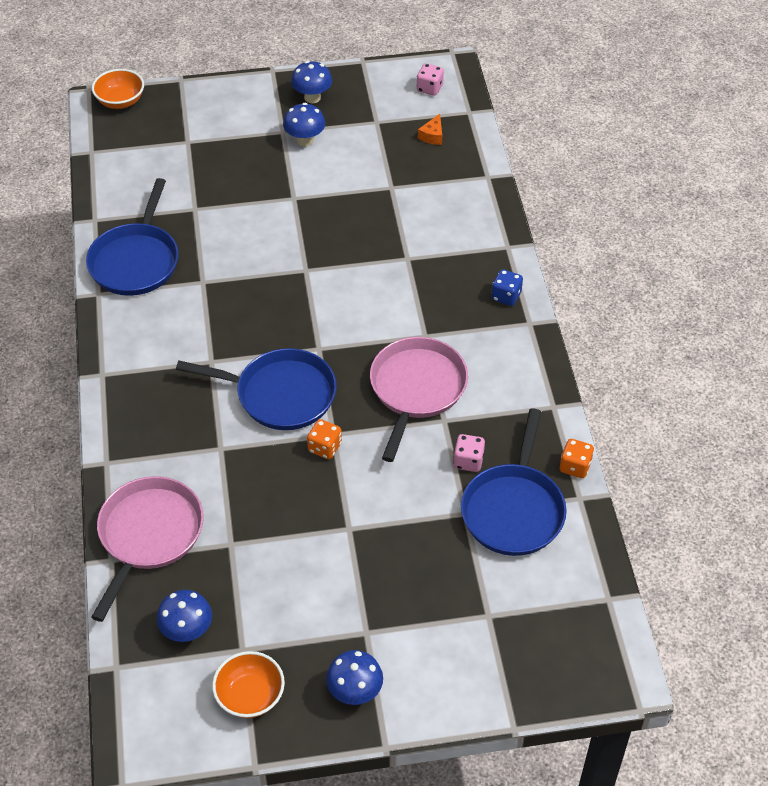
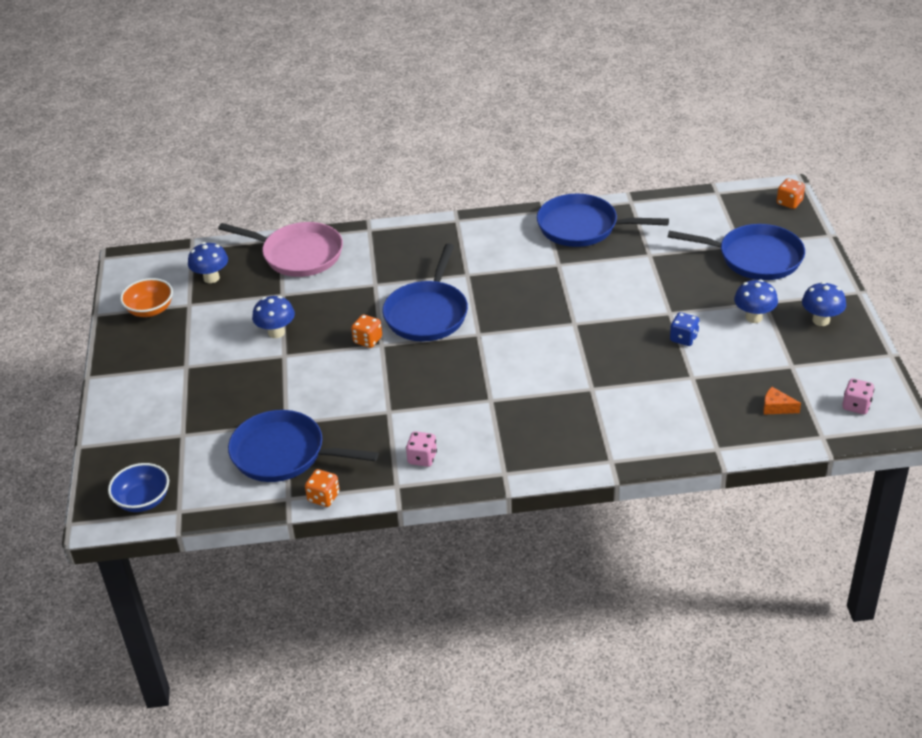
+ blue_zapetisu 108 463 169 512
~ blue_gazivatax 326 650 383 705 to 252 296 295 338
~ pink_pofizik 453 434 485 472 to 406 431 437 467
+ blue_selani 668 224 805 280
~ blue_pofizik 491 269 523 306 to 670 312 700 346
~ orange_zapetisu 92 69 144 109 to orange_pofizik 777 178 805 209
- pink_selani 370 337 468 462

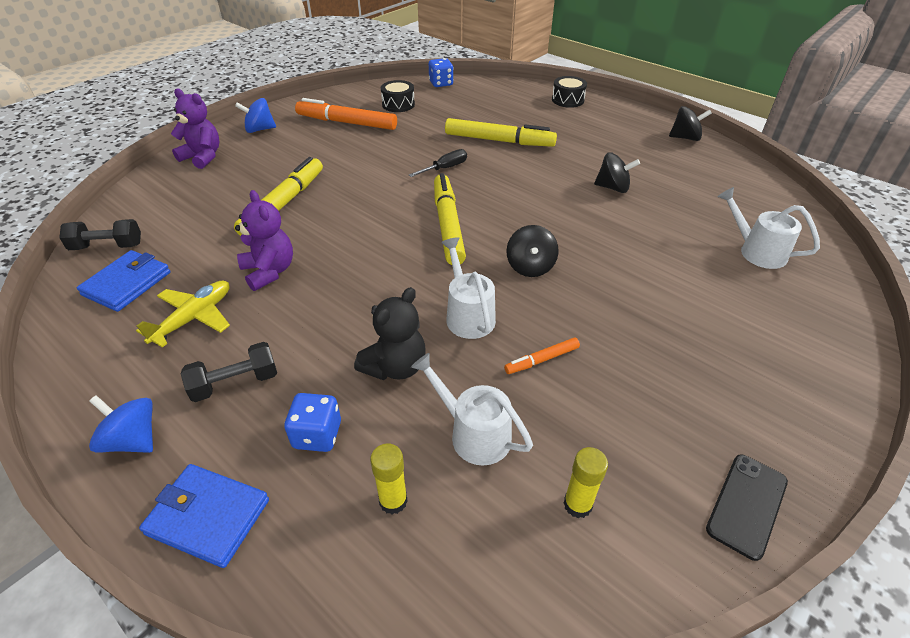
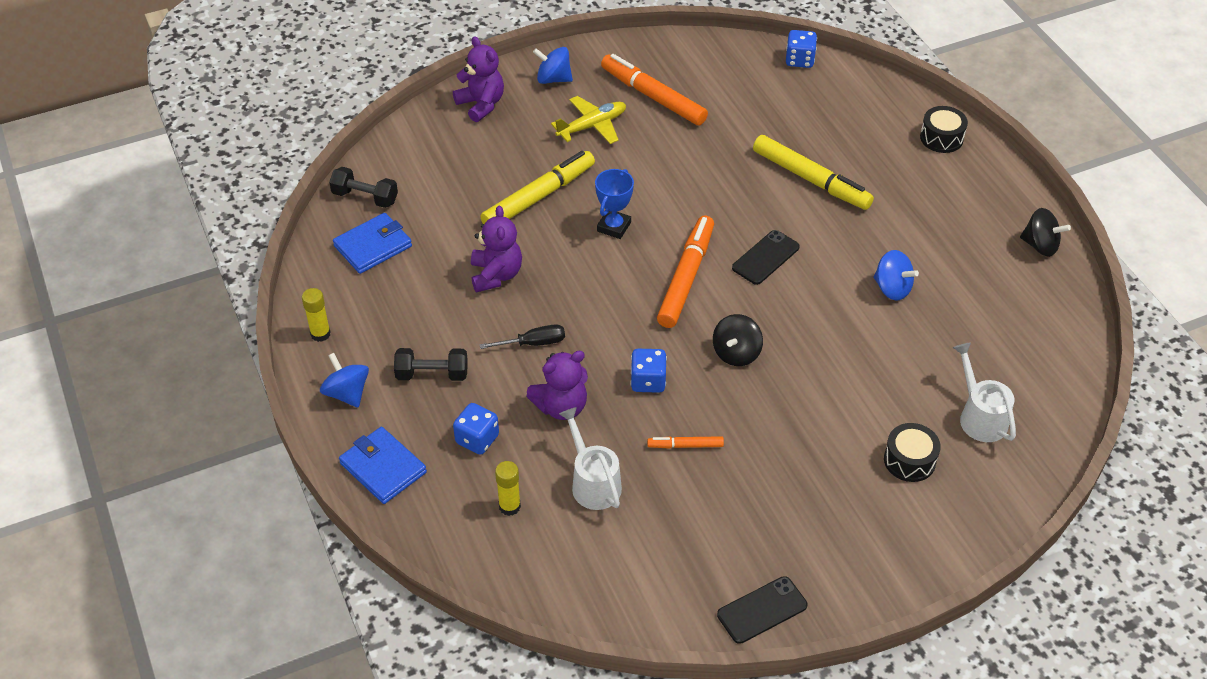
~ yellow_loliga 564 447 608 518 to 302 288 331 342
~ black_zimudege 409 149 467 177 to 479 324 565 349
~ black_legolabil 354 287 426 380 to purple_legolabil 526 351 588 420
~ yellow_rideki 136 280 230 347 to 551 96 626 144
+ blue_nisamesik 595 169 634 239
~ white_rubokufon 441 237 496 339 to blue_pofizik 630 349 667 393
~ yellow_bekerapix 434 173 466 265 to orange_bekerapix 657 215 714 328
+ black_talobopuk 732 230 800 285
~ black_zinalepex 594 153 640 193 to blue_zinalepex 874 250 919 301
~ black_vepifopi 381 80 415 112 to 884 423 941 482

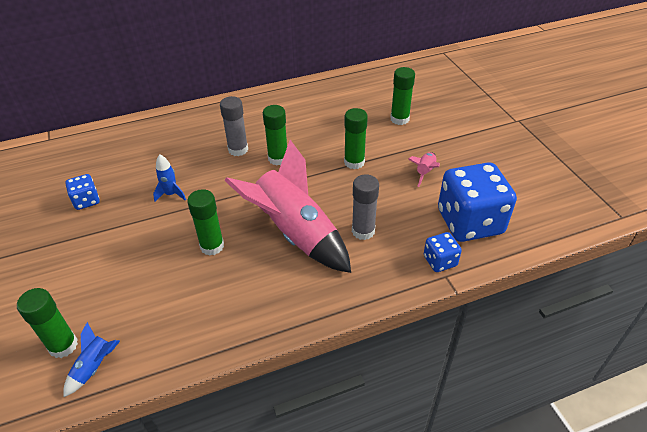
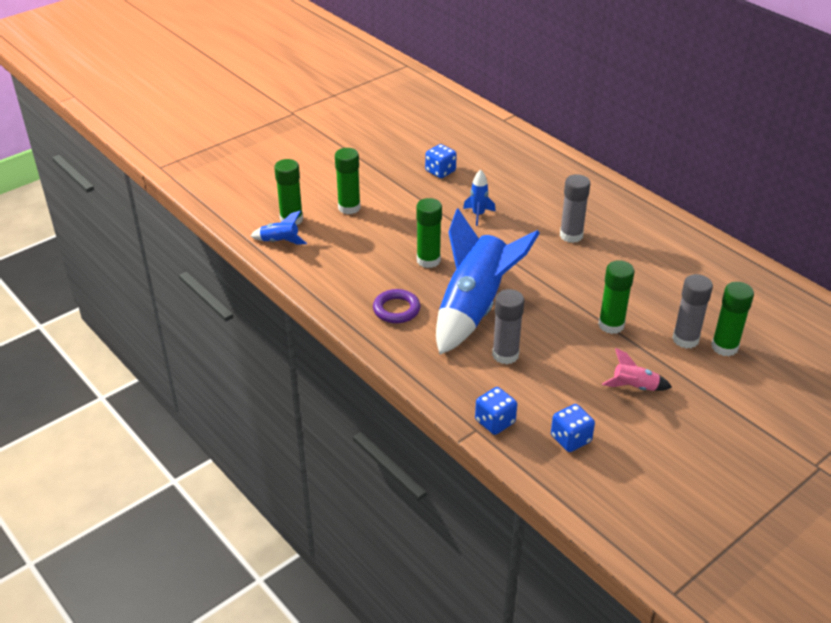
~ green_loliga 263 105 287 165 to 335 148 361 214
+ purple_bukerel 373 289 420 323
~ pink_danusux 224 140 351 273 to blue_danusux 436 208 540 354
~ blue_pofizik 438 163 517 242 = 551 404 595 452 x0.47
+ grey_loliga 672 274 713 349

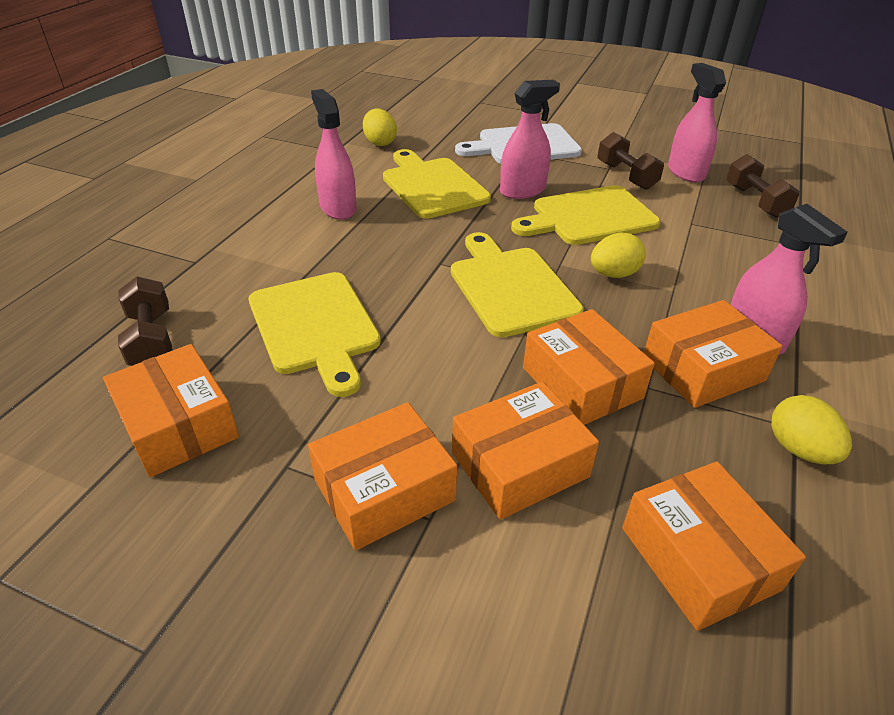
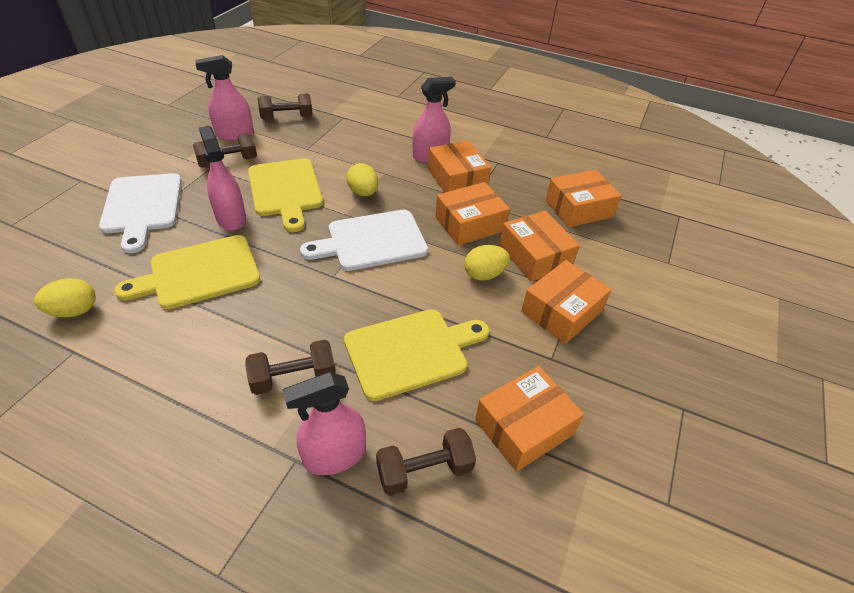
+ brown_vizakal 245 340 336 395
~ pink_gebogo 311 89 357 220 to 283 372 366 475
~ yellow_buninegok 451 232 584 337 to white_buninegok 300 210 428 271
~ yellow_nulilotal 771 395 852 464 to 464 245 510 281
~ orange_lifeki 308 402 457 551 = 521 260 612 344 75 degrees clockwise

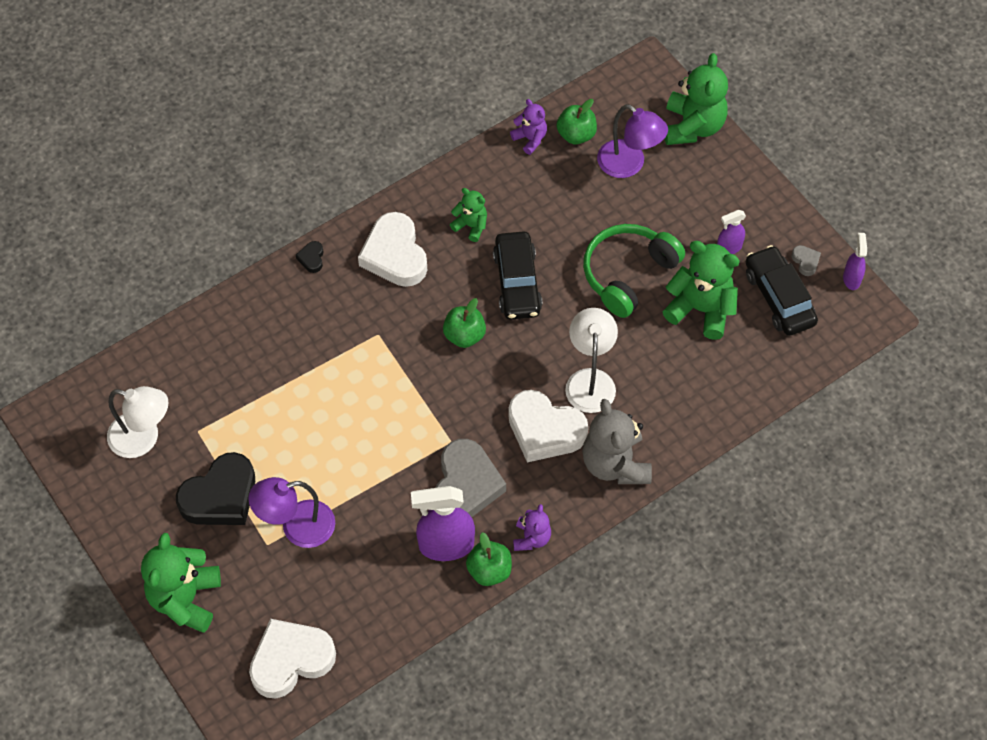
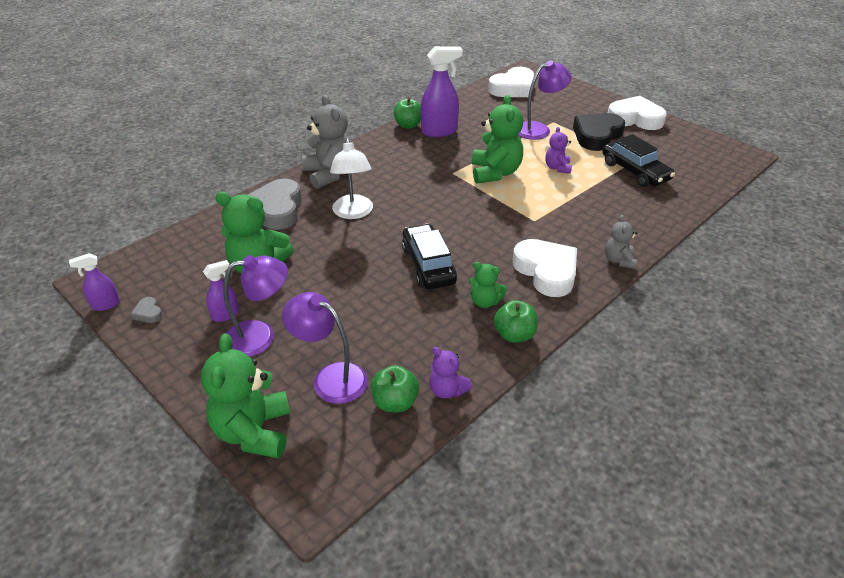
~ purple_gebogo 843 233 867 290 = 69 253 120 311 75 degrees clockwise
+ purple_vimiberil 223 255 288 357
~ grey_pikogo 436 439 506 517 to 248 178 302 230
~ green_legolabil 141 533 221 633 to 472 94 523 184
~ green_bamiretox 443 298 486 348 to 494 300 538 343
~ purple_legolabil 513 504 551 551 to 545 127 572 174
~ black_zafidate 746 245 818 336 to 602 134 675 187
~ black_pikogo 296 241 324 273 to grey_legolabil 605 215 637 269
~ white_pikogo 508 390 588 462 to 608 96 667 130
- white_vimiberil 107 386 169 458
- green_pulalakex 583 224 685 318

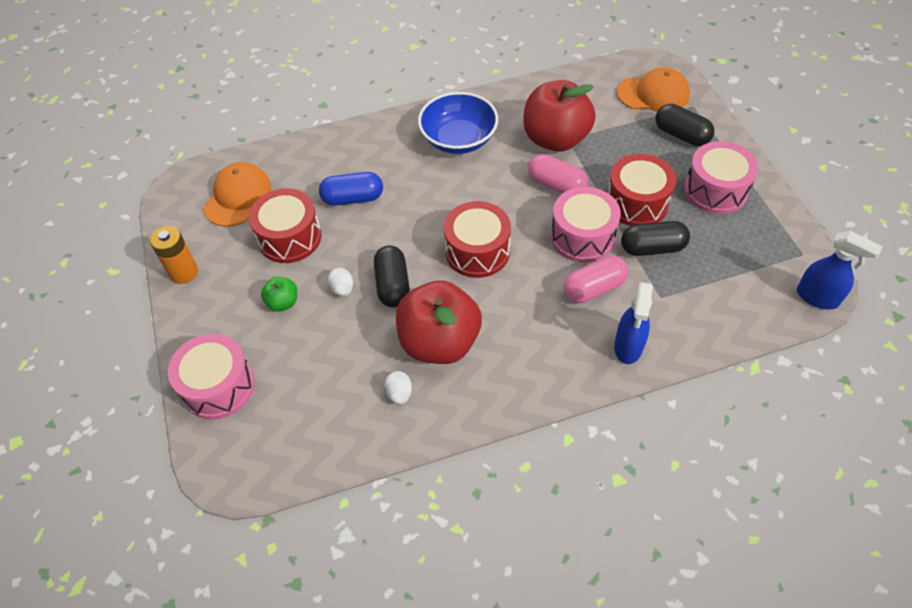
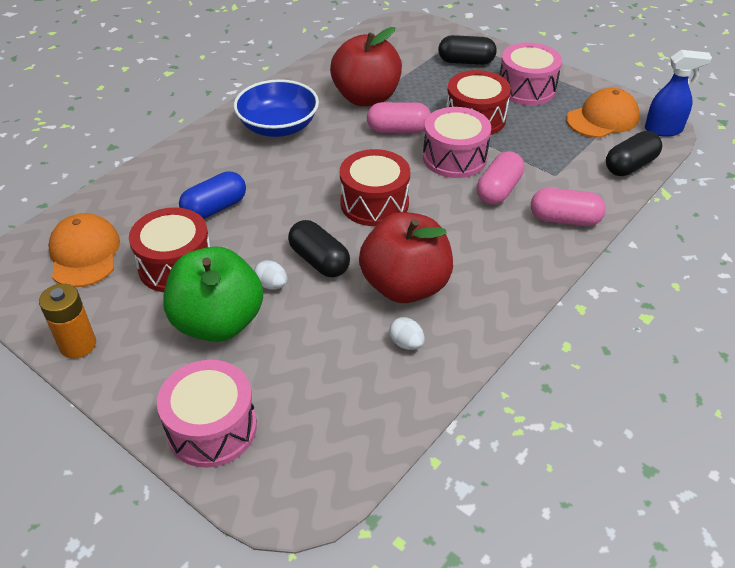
~ green_bamiretox 261 277 297 312 = 163 246 263 342 x2.25
~ blue_gebogo 614 282 653 364 to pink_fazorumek 531 188 606 226
~ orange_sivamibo 617 67 690 111 to 566 88 640 138
~ black_fazorumek 621 221 690 256 to 606 131 662 176

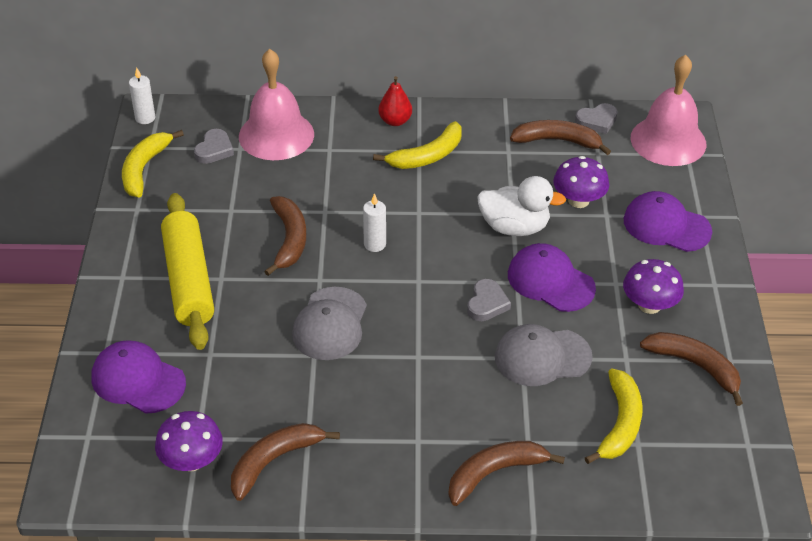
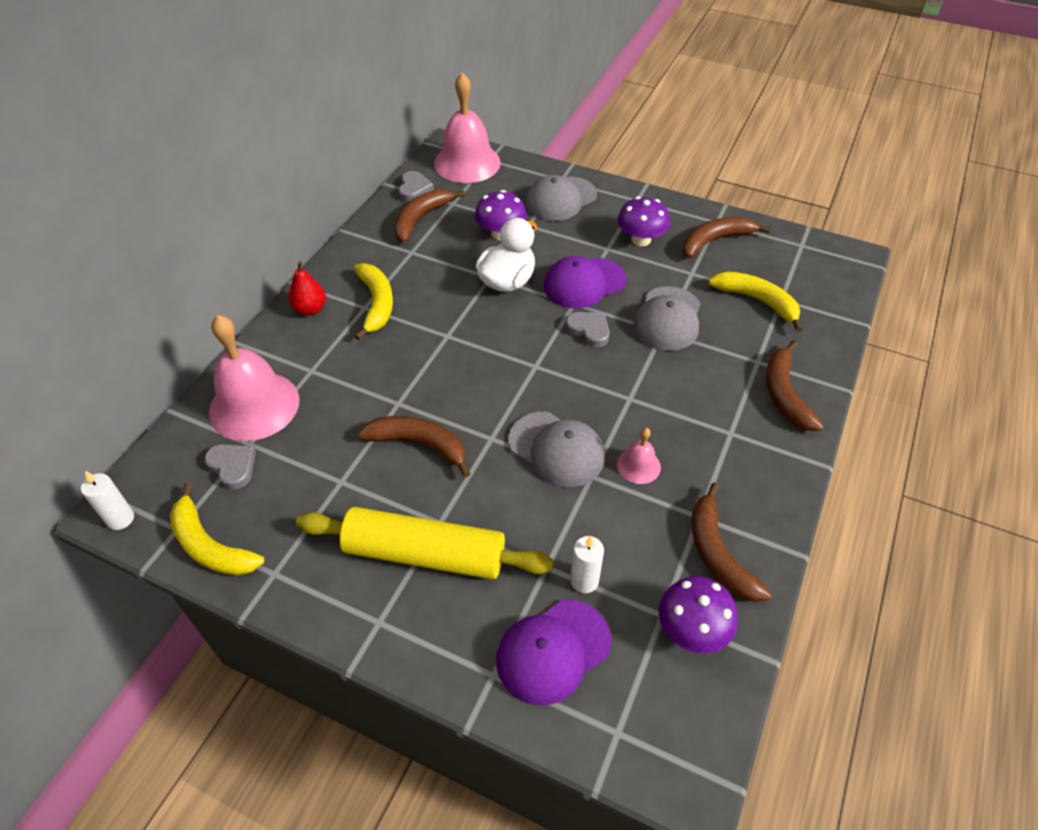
~ purple_sivamibo 624 191 712 252 to grey_sivamibo 525 175 597 221
~ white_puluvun 363 193 386 252 to 570 536 604 593
+ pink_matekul 617 428 661 484

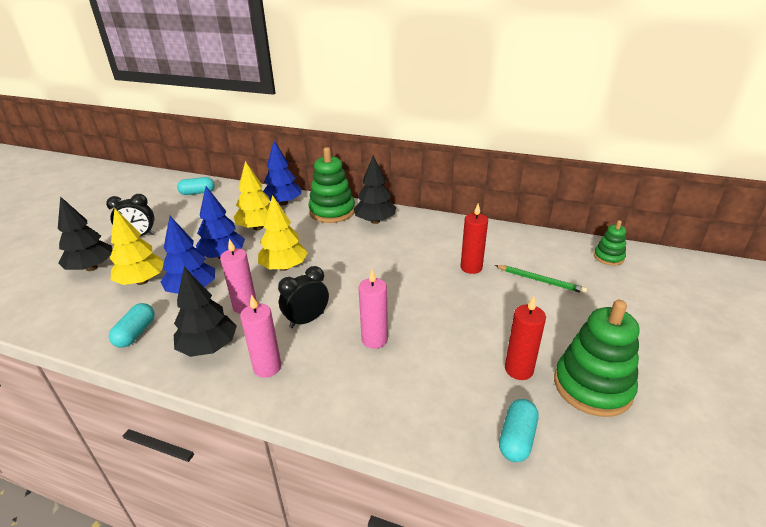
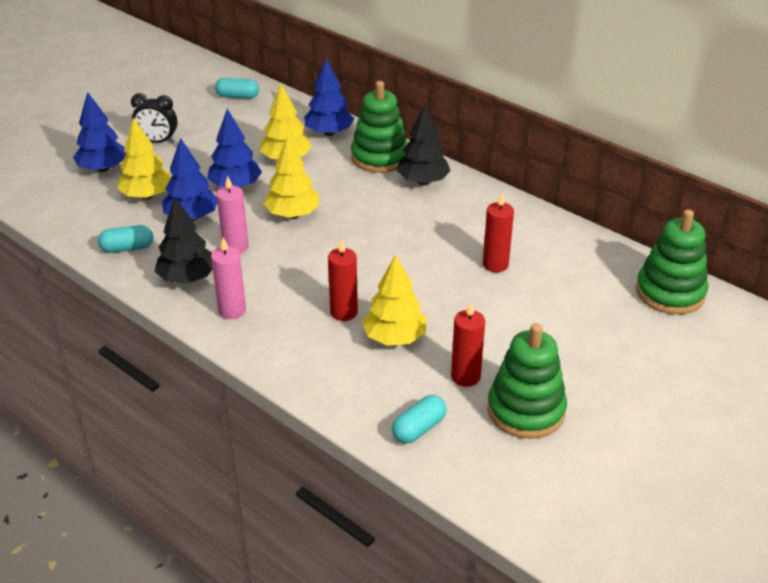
~ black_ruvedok 58 196 112 271 to blue_ruvedok 73 92 126 172
~ turquoise_fazorumek 109 303 155 348 = 98 225 153 253 45 degrees clockwise
~ pink_puluvun 359 269 388 349 to red_puluvun 328 239 358 321
+ yellow_ruvedok 362 254 427 346
~ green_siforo 594 220 626 266 = 636 209 708 315 x1.87
- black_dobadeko 278 266 329 328
- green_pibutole 495 265 587 294

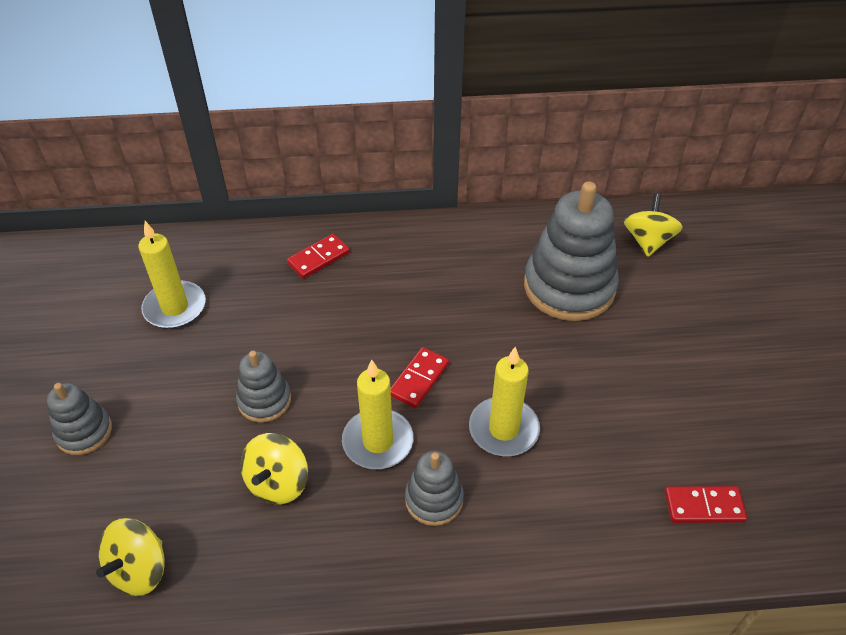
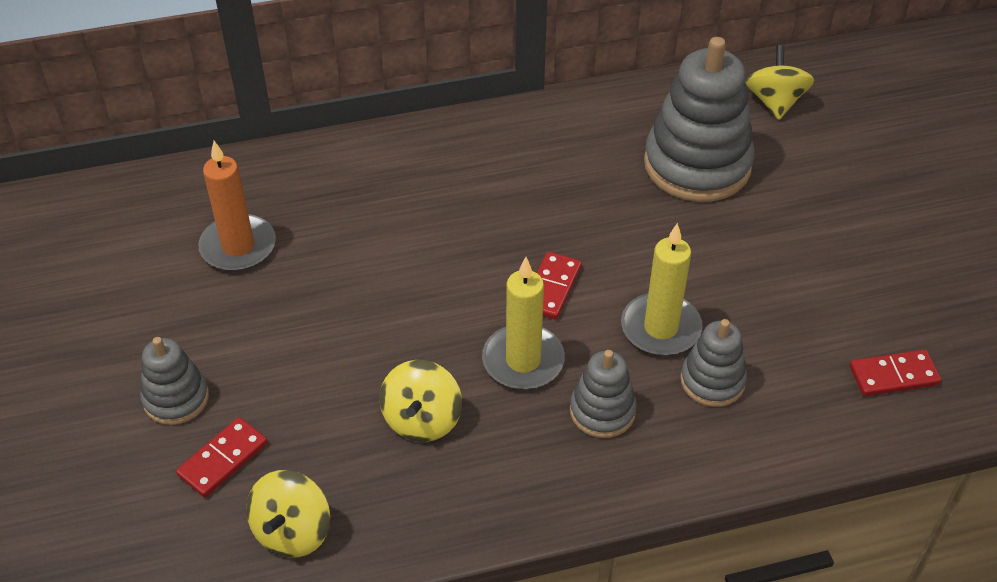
~ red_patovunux 287 234 350 279 to 176 417 268 498
~ yellow_puluvun 138 221 206 329 to orange_puluvun 198 141 276 271
~ grey_siforo 236 351 291 423 to 680 319 747 407

